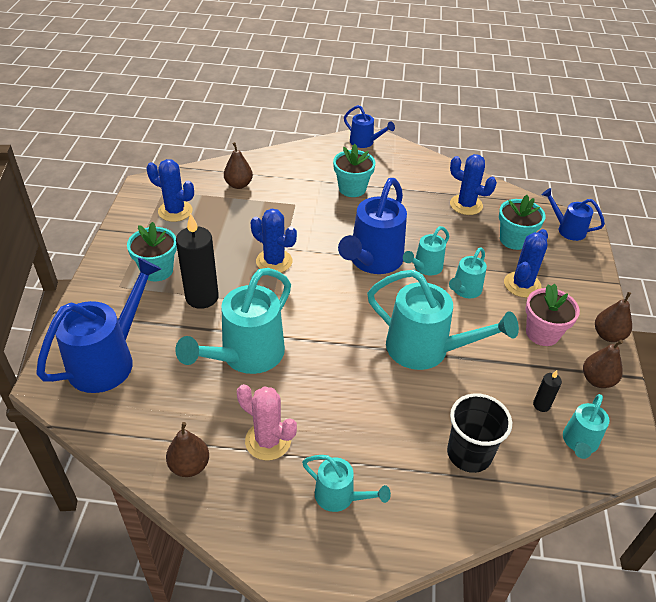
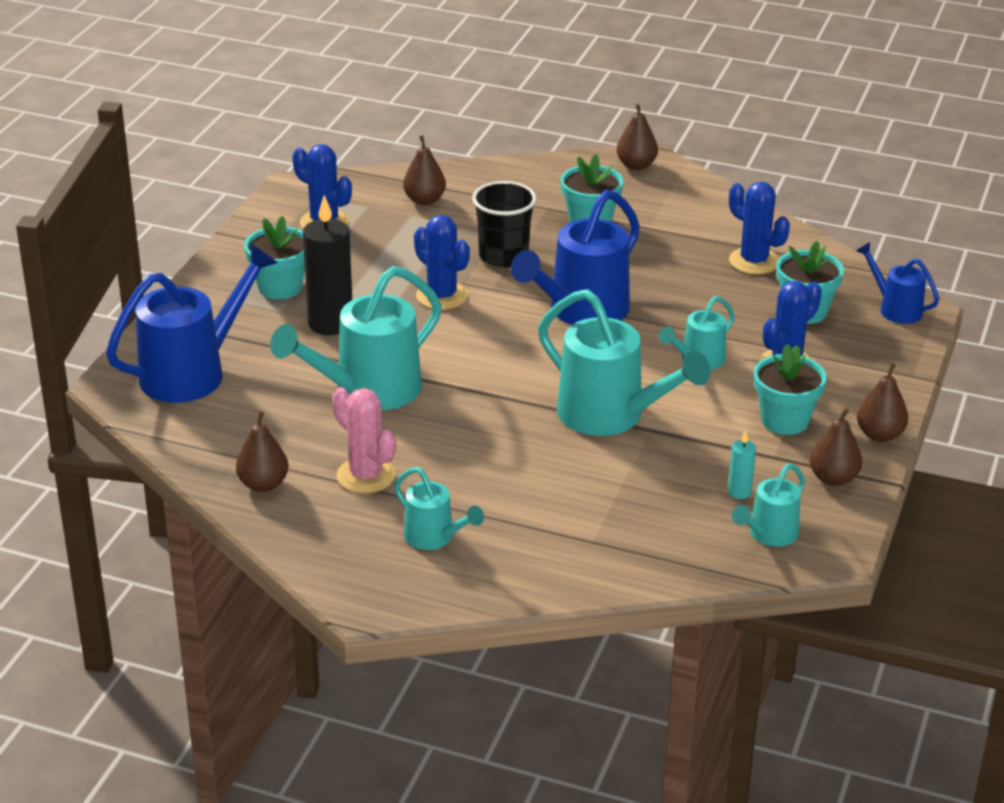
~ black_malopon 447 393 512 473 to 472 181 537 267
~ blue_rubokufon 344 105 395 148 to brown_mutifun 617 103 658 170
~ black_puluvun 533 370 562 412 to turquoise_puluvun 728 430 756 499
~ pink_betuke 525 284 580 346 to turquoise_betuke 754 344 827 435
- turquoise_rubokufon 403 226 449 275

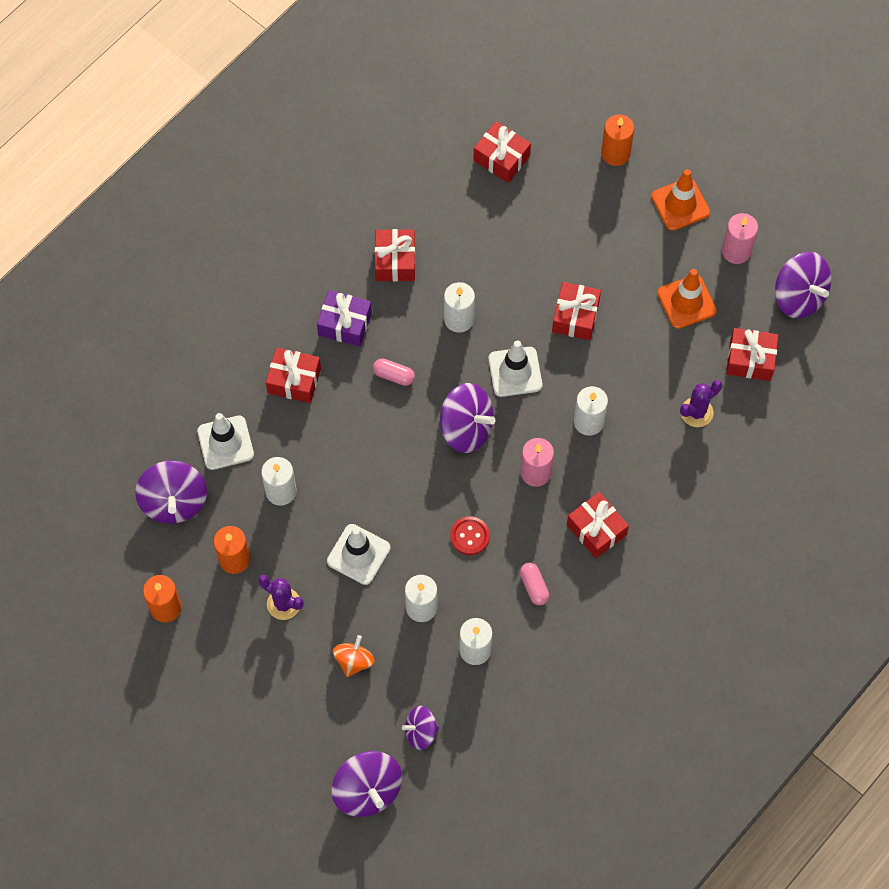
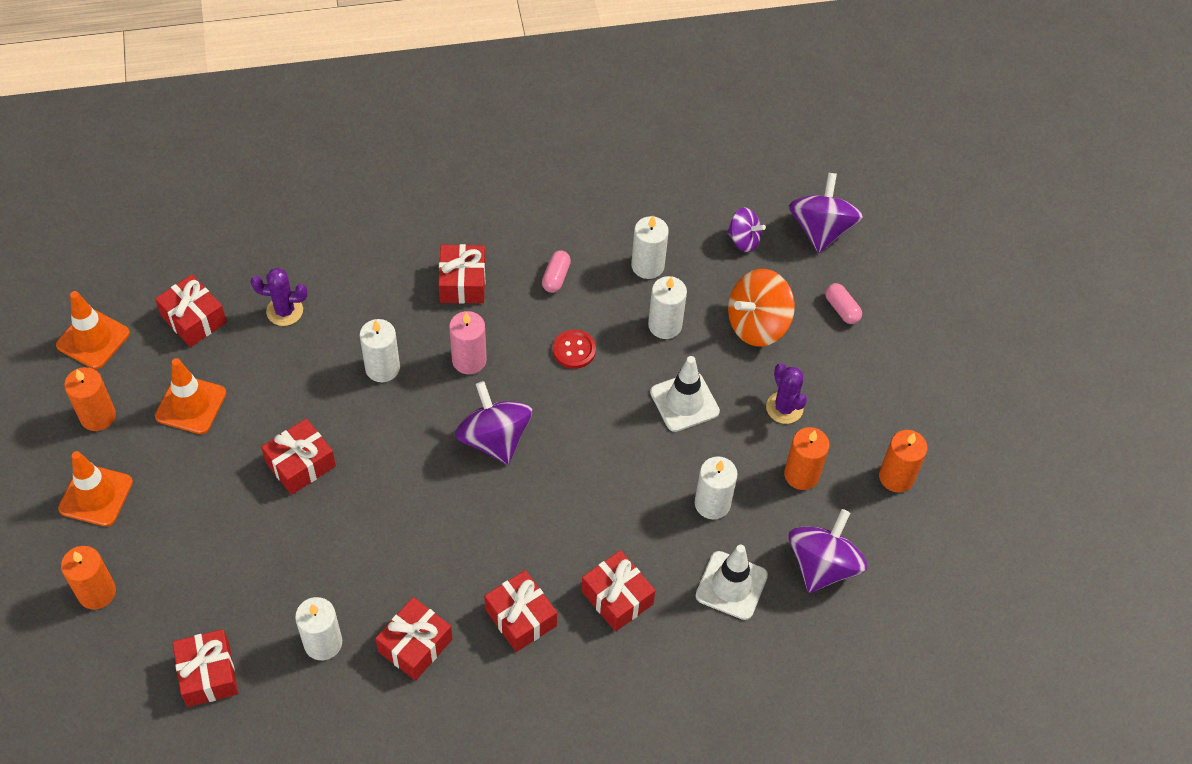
~ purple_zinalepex 775 252 831 319 to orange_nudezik 56 291 130 369
~ pink_puluvun 722 213 758 264 to orange_puluvun 64 367 116 431
~ white_puluvun 444 282 475 333 to 295 597 342 660
~ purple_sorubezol 317 290 372 347 to red_sorubezol 484 570 557 652
~ orange_zinalepex 333 635 375 677 = 728 269 795 347 x1.68
~ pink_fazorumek 373 358 415 386 to 825 283 862 324
- white_nudezik 488 340 542 397

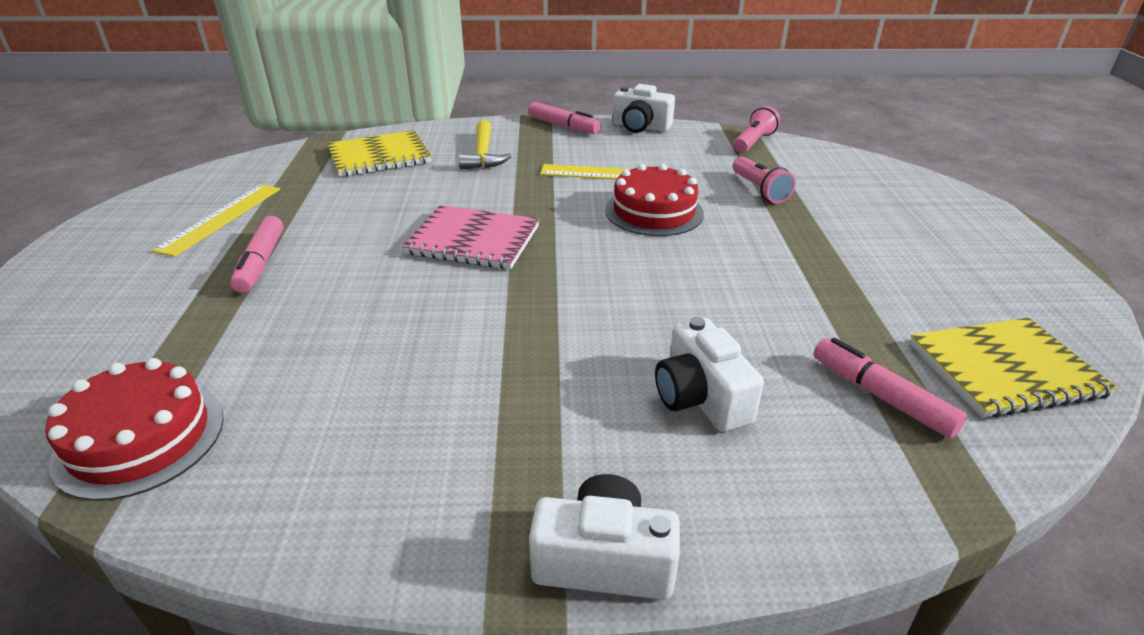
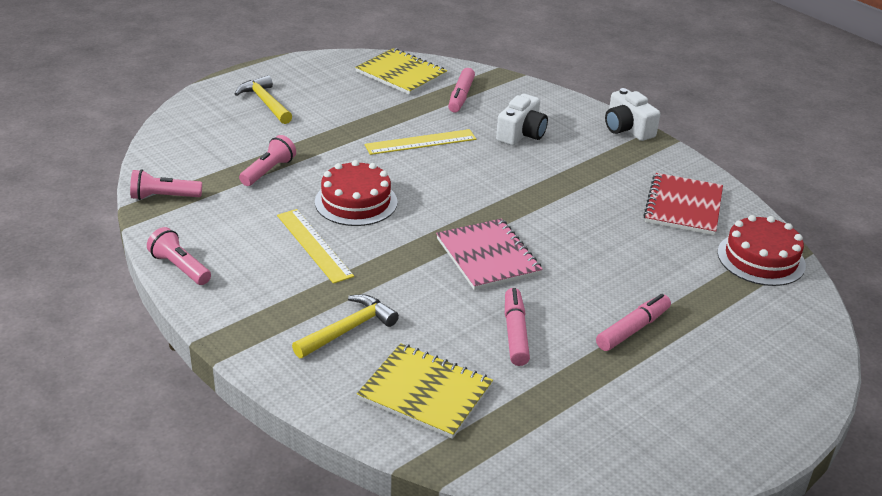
~ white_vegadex 613 84 675 133 to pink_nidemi 147 227 211 285
+ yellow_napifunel 235 75 292 124
~ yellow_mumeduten 152 184 280 257 to 365 129 476 155
~ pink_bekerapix 528 102 601 134 to 505 288 530 366
+ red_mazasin 643 173 723 235

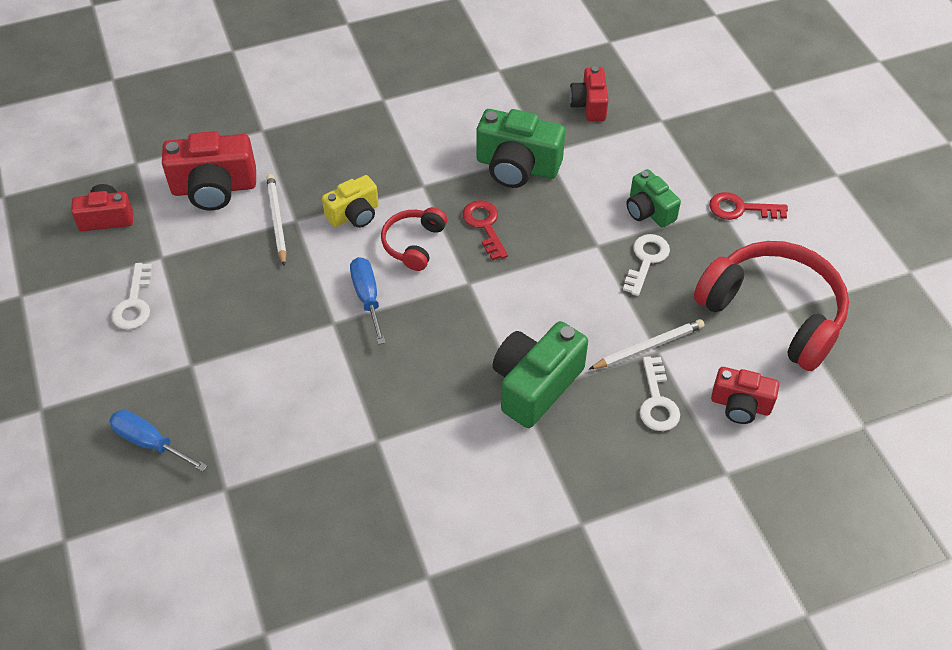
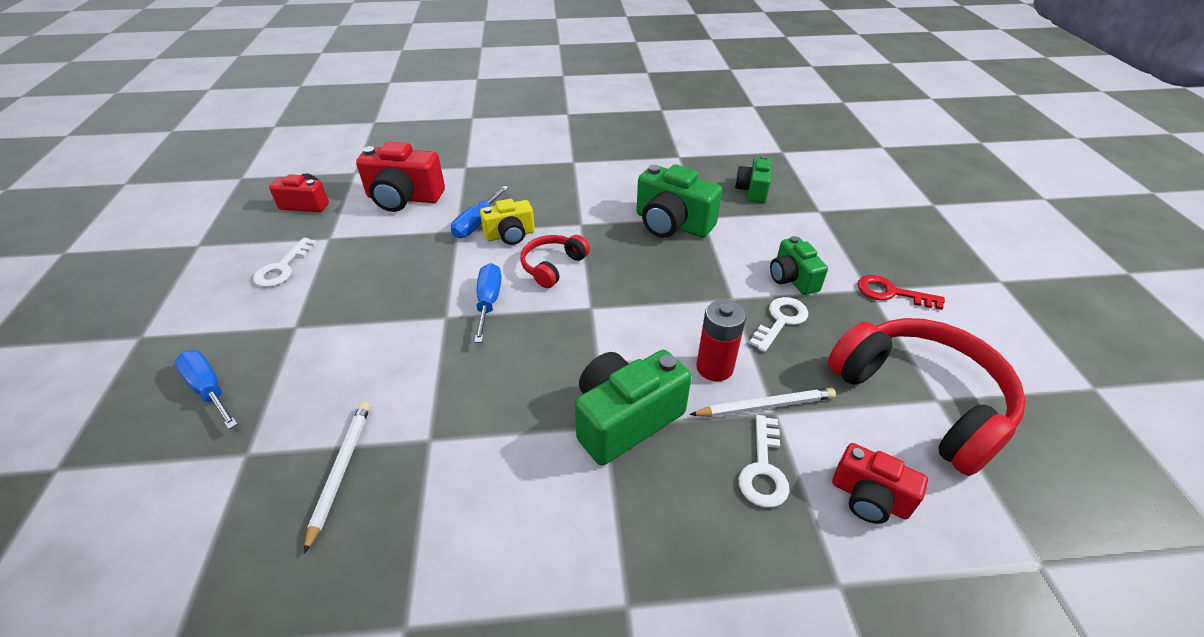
~ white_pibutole 266 174 287 266 to 304 402 370 554
+ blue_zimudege 451 186 509 238
+ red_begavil 696 299 746 381
~ red_vegadex 569 66 609 121 to green_vegadex 735 155 772 203
- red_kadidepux 462 200 508 260

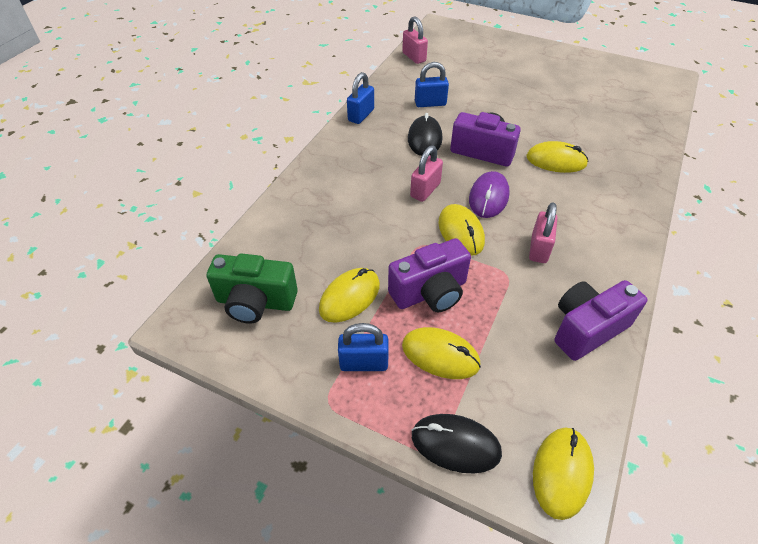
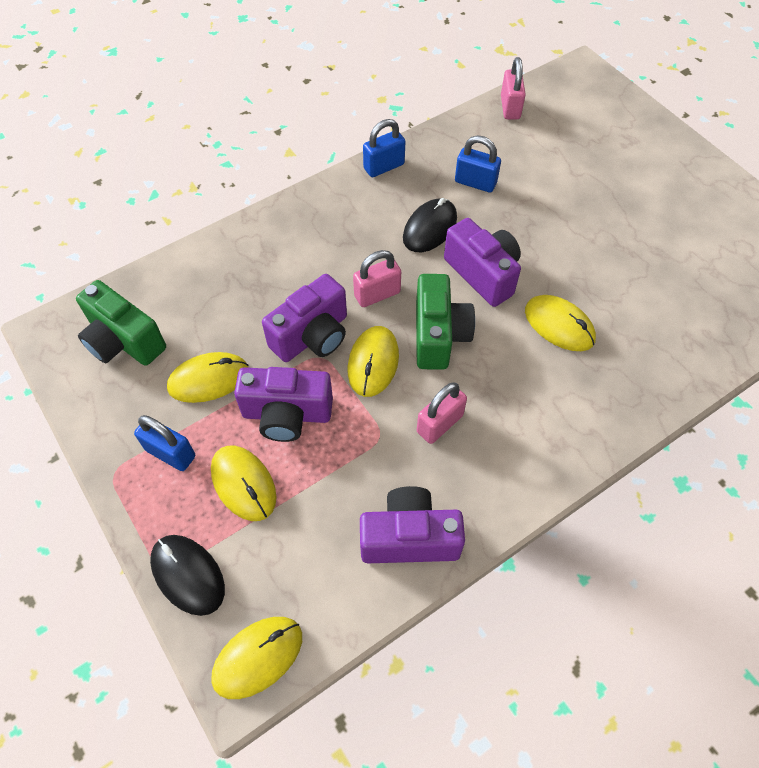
+ purple_vegadex 262 274 347 362
~ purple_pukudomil 469 171 510 218 to green_vegadex 416 274 475 370

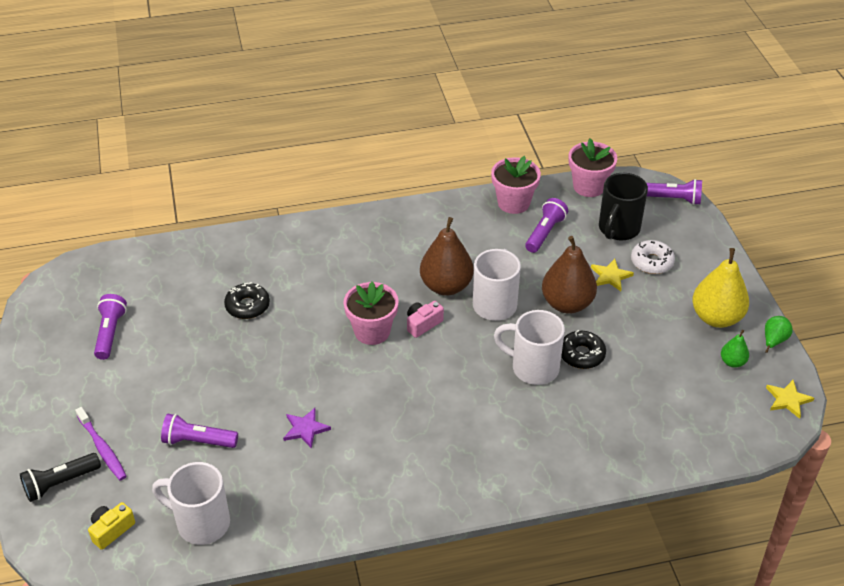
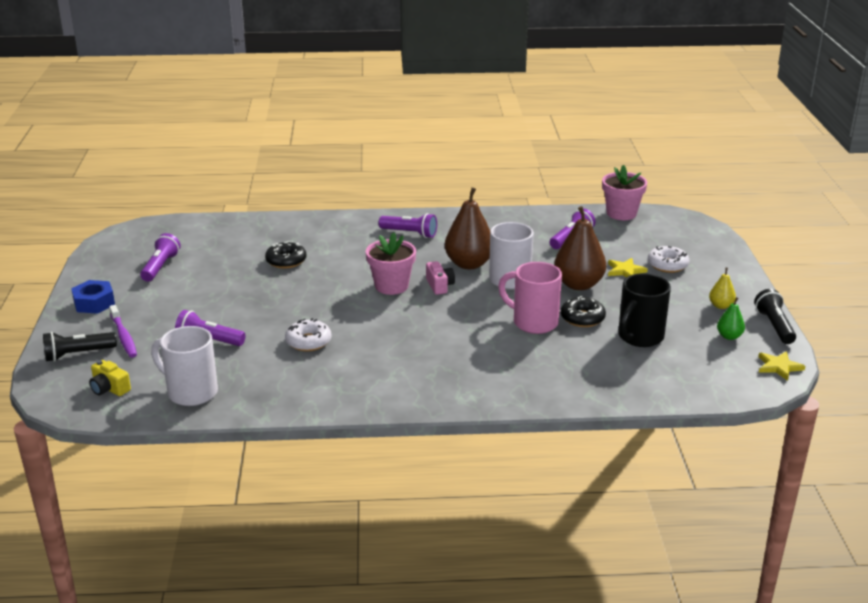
+ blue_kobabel 71 280 115 314
~ yellow_vegadex 88 502 135 550 = 89 360 131 396 105 degrees counterclockwise
~ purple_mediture 283 408 331 449 to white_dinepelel 285 318 331 351
~ purple_nidemi 646 179 702 205 to 379 213 437 238
~ pink_vegadex 407 301 444 338 = 426 261 455 295 105 degrees clockwise
~ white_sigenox 494 310 565 385 to pink_sigenox 498 262 562 334
~ black_sigenox 599 173 648 240 to 618 273 671 347
~ yellow_mutifun 692 248 749 328 = 709 268 736 309 x0.49
~ green_mutifun 765 316 793 353 to black_nidemi 754 289 796 344
- pink_betuke 491 156 541 214

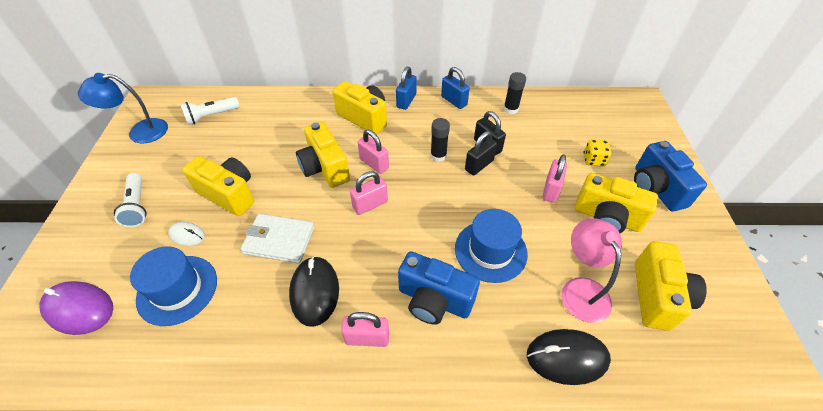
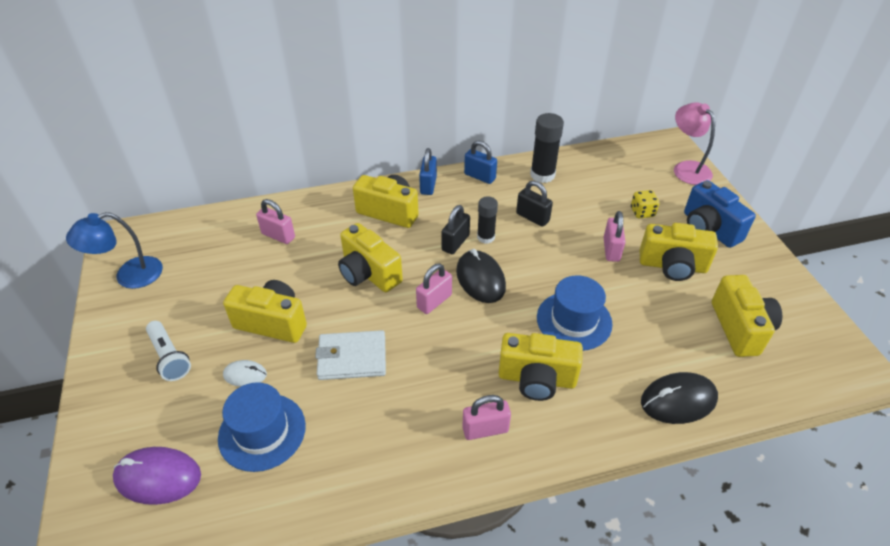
~ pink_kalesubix 358 130 389 174 to 256 199 295 244
~ black_kalesubix 465 131 497 175 to 441 205 470 254
~ black_pukudomil 289 256 339 327 to 456 249 506 303
~ blue_vegadex 398 251 480 325 to yellow_vegadex 498 333 583 401
~ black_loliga 504 72 526 114 = 530 113 564 183 x1.53
~ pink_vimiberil 562 218 622 323 to 674 102 715 185
- white_nidemi 180 97 240 125

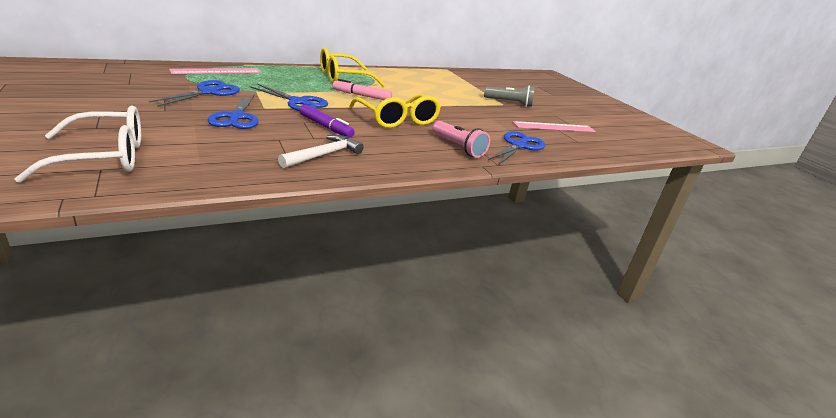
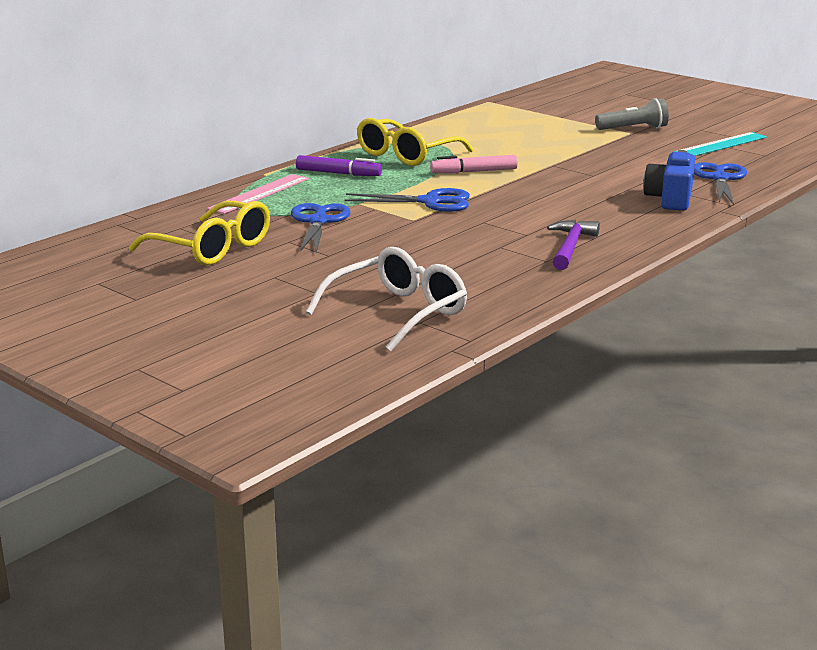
~ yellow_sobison 349 94 441 128 to 129 201 270 265
~ purple_bekerapix 299 104 355 138 to 296 155 382 176
~ white_napifunel 278 135 364 168 to purple_napifunel 547 220 600 270
~ pink_nidemi 433 121 490 158 to blue_vegadex 643 150 695 211
~ pink_mumeduten 513 121 596 132 to turquoise_mumeduten 674 132 767 156
- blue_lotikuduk 207 94 259 129

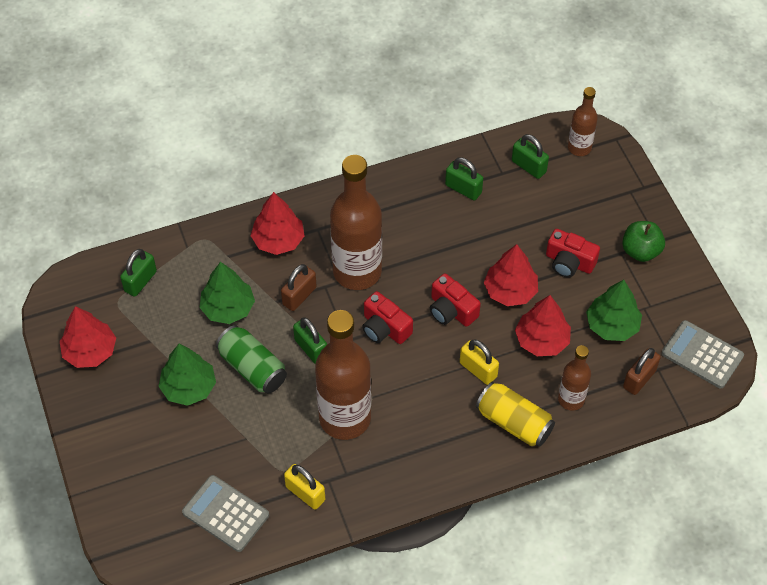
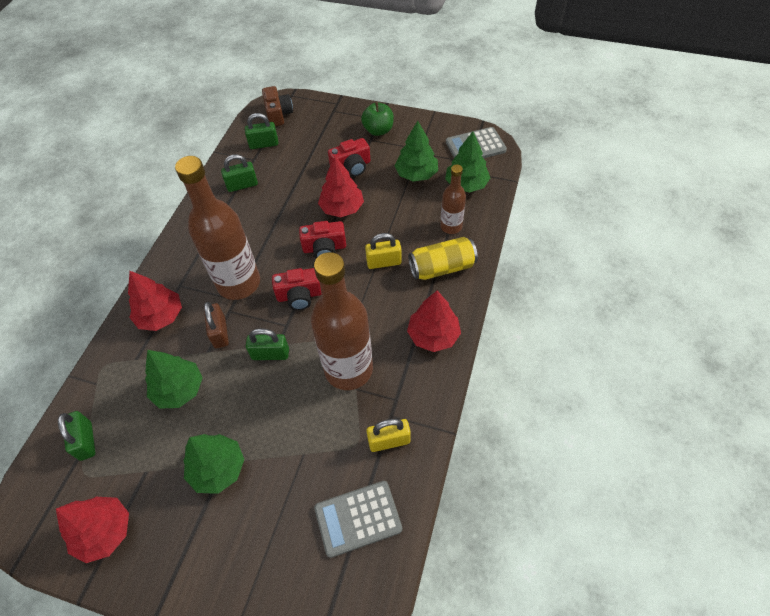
~ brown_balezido 568 87 598 156 to brown_vegadex 262 86 293 126
~ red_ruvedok 515 295 571 356 to 407 291 461 352
~ brown_kalesubix 623 348 661 395 to green_ruvedok 445 131 490 193
- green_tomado 216 325 287 394

